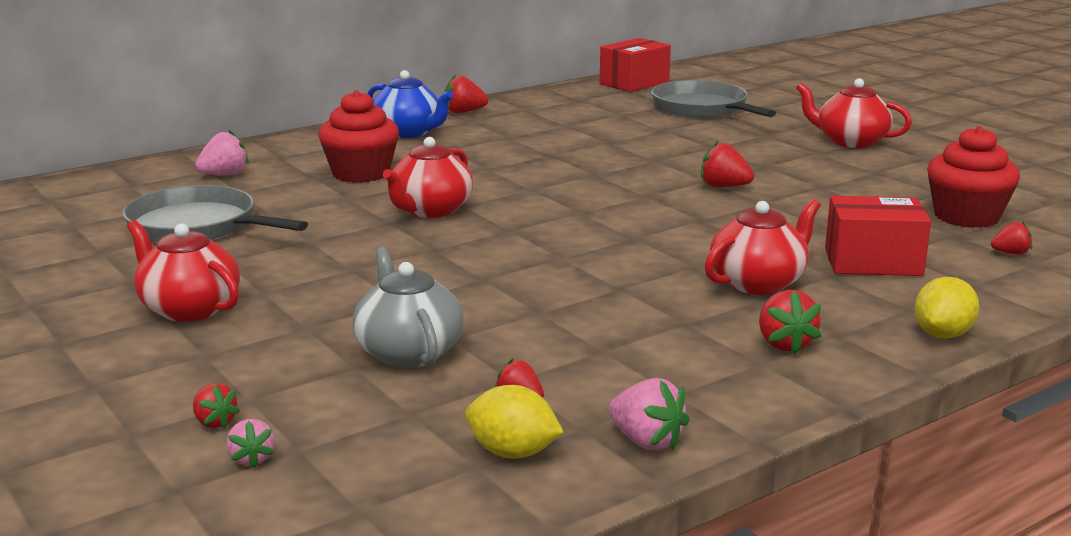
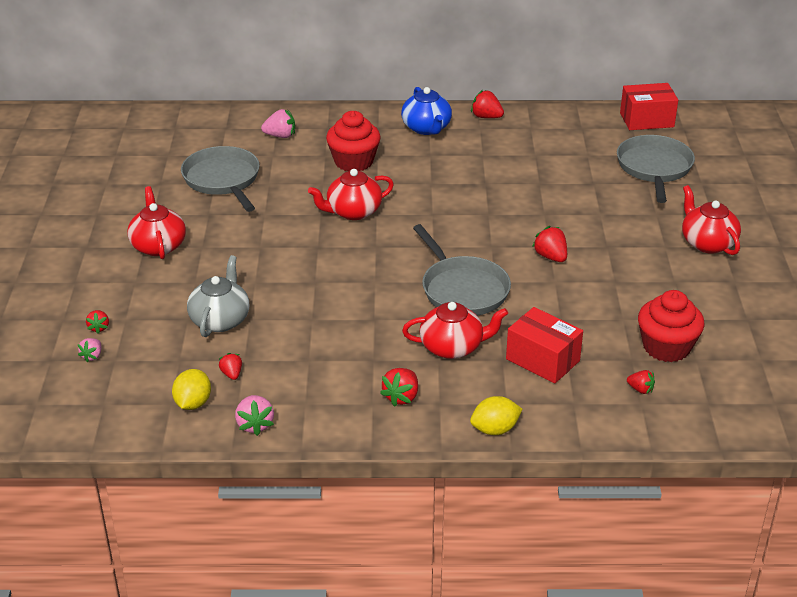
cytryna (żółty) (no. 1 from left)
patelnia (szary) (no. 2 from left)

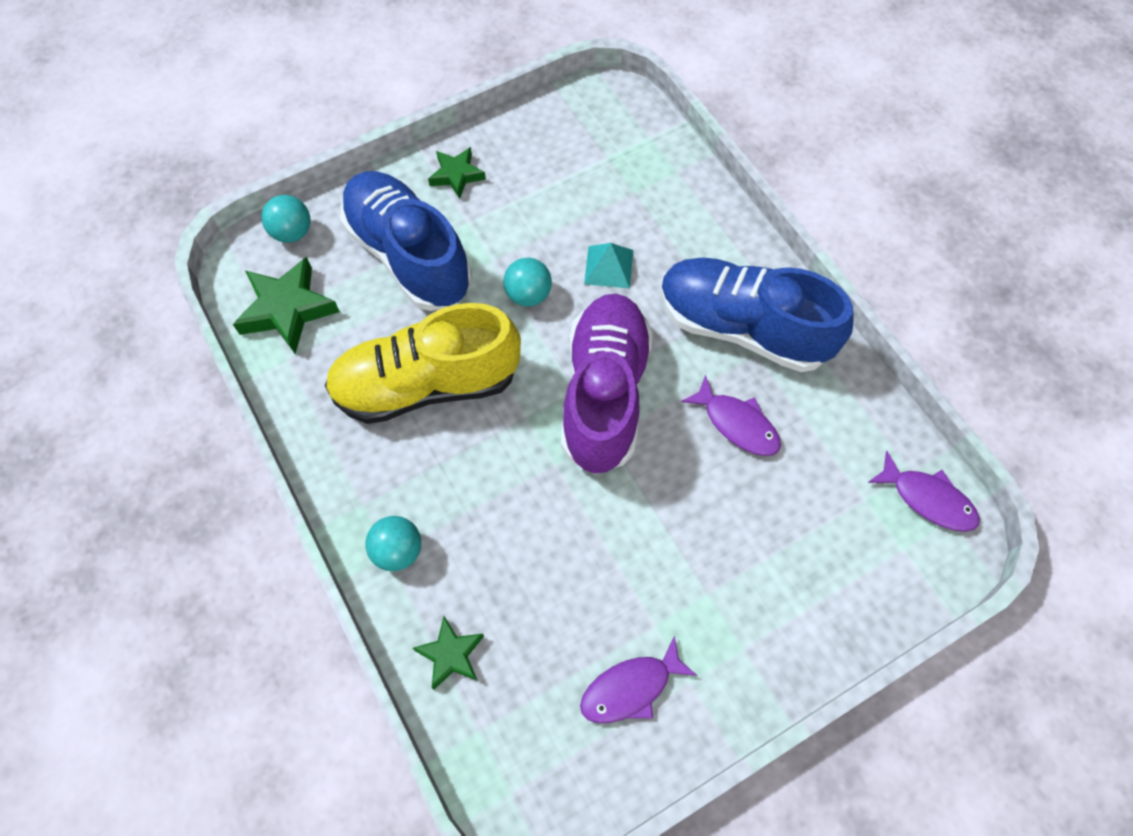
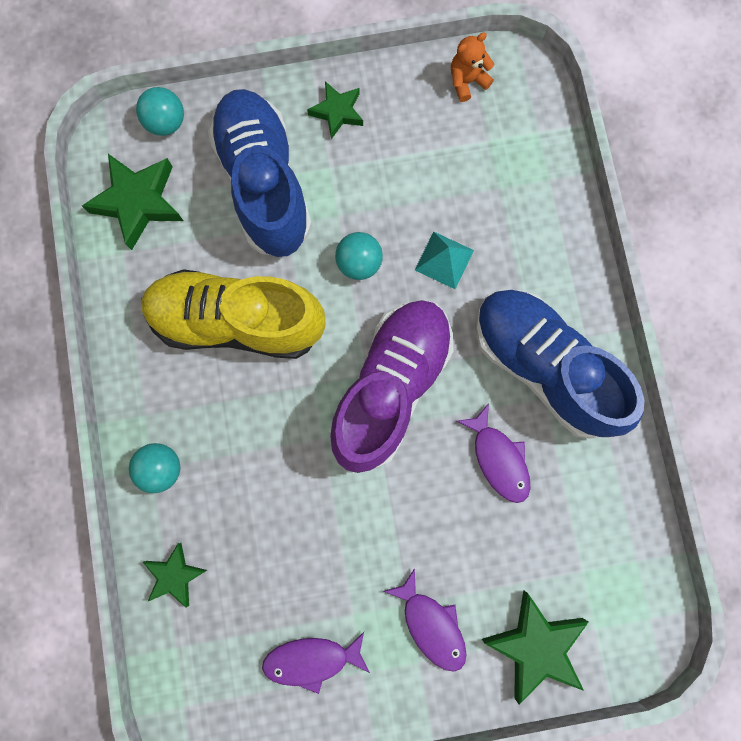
ryba (fioletowy) (no. 2 from left)
miś (pomarańczowy)
gwiazda (zielony) (no. 4 from left)

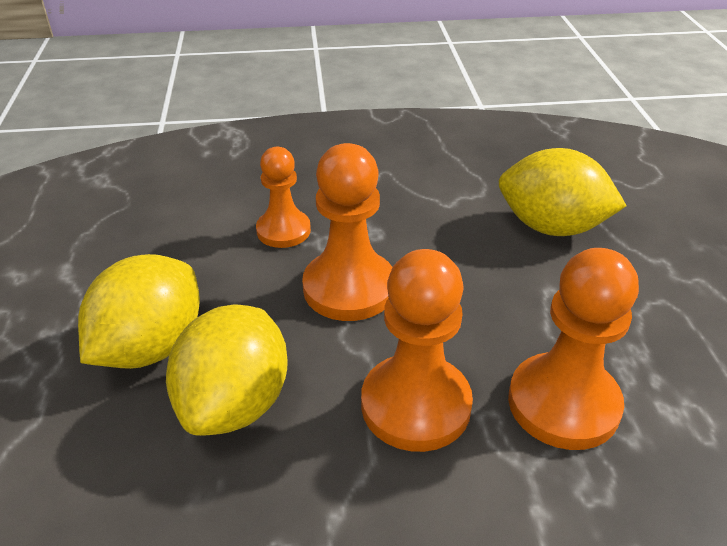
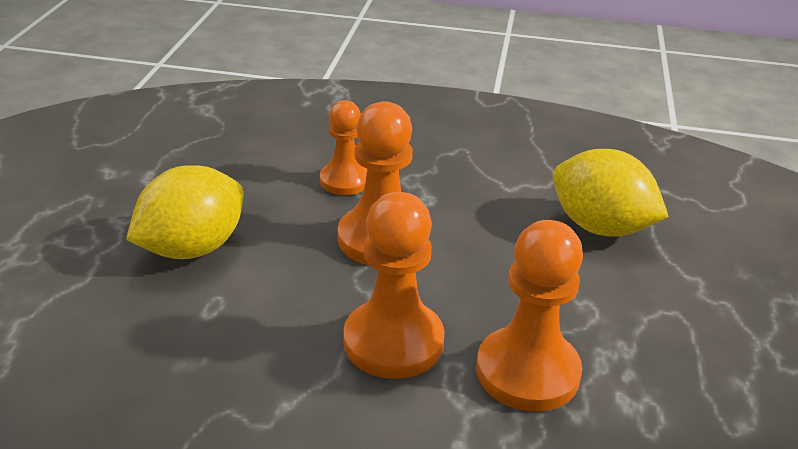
cytryna (żółty) (no. 2 from left in the first image)

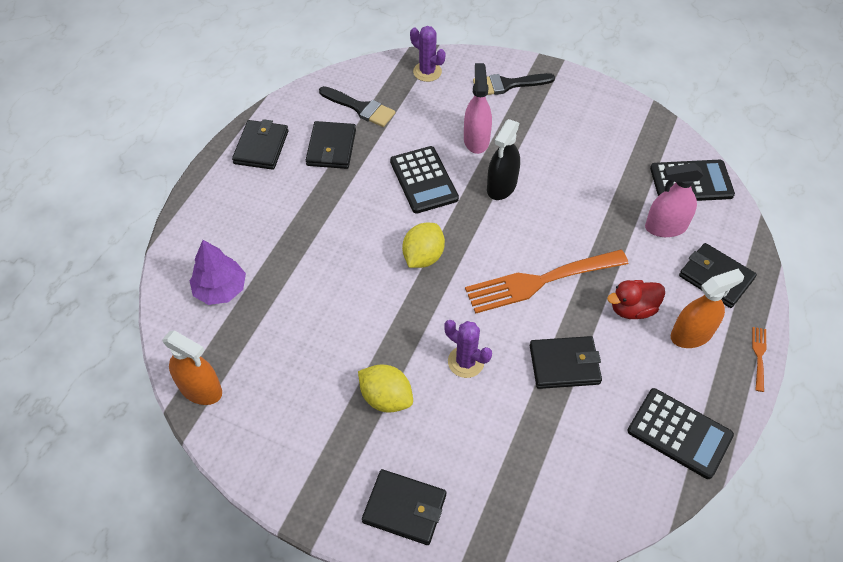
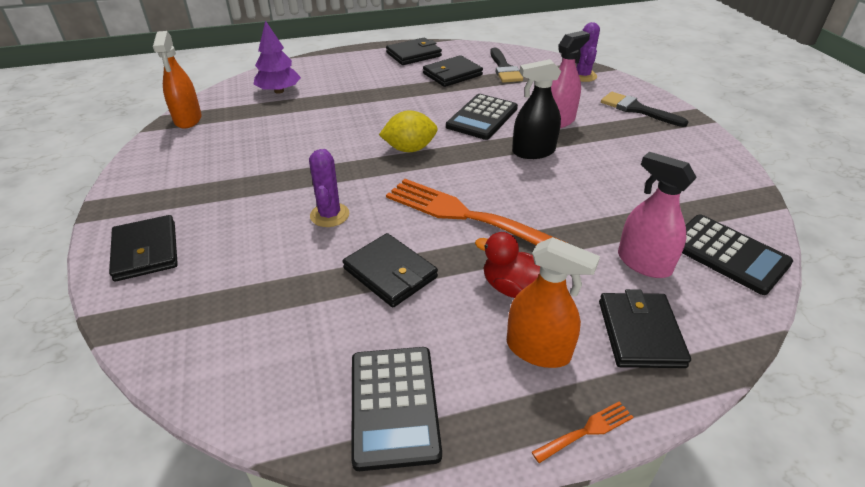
cytryna (żółty) (no. 1 from left in the first image)

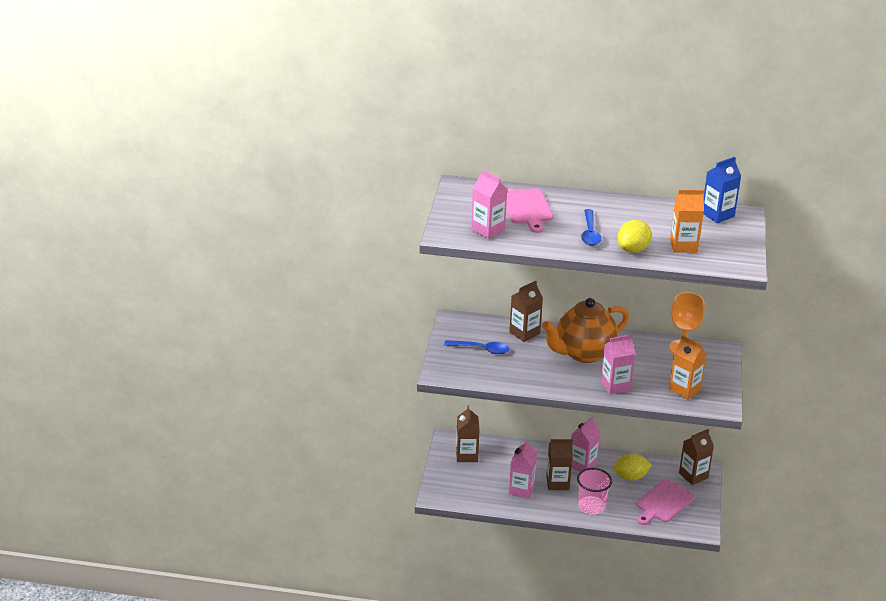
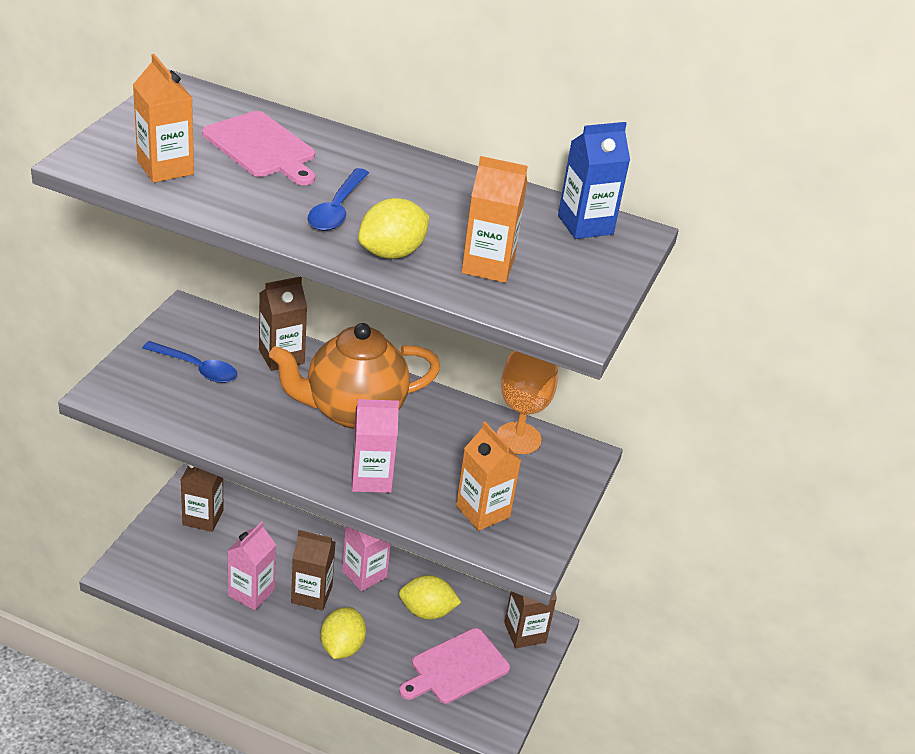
karton mleka (pomarańczowy) (no. 1 from left)
deska do krojenia (różowy) (no. 1 from left)
cytryna (żółty) (no. 1 from left)

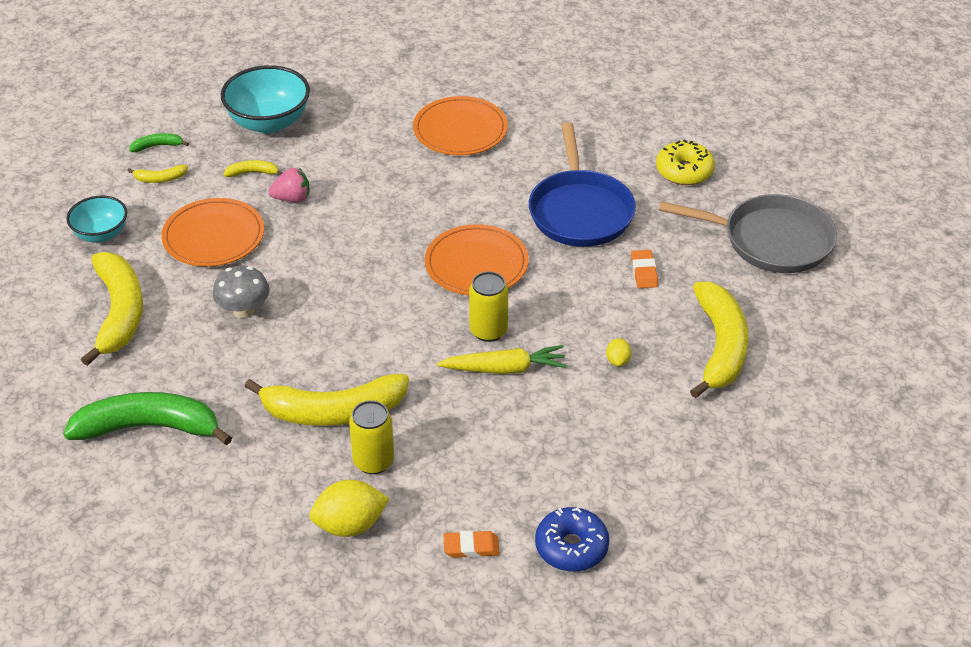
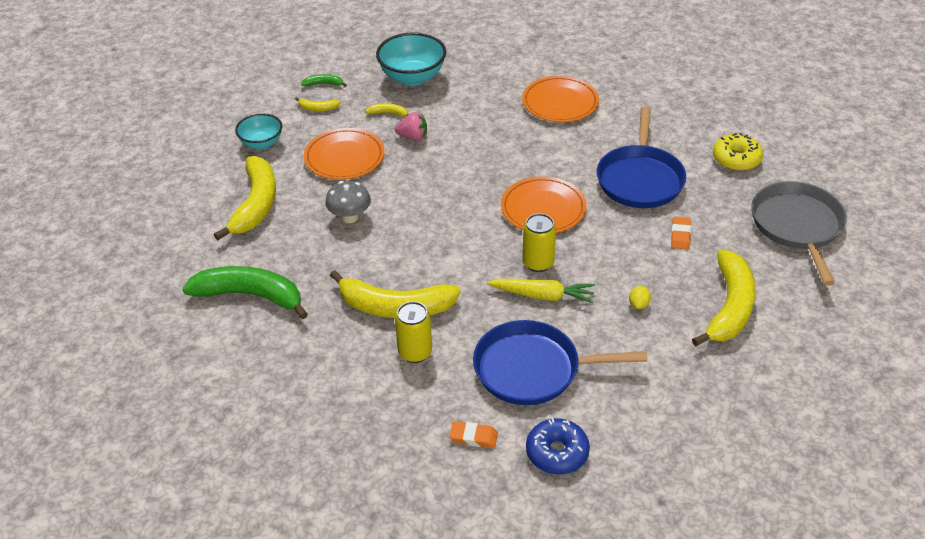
patelnia (niebieski) (no. 1 from left)
patelnia (szary)
cytryna (żółty) (no. 1 from left in the first image)

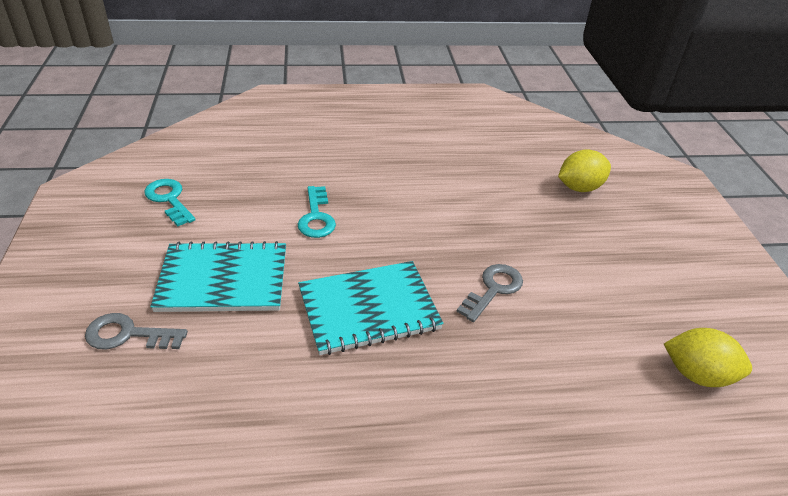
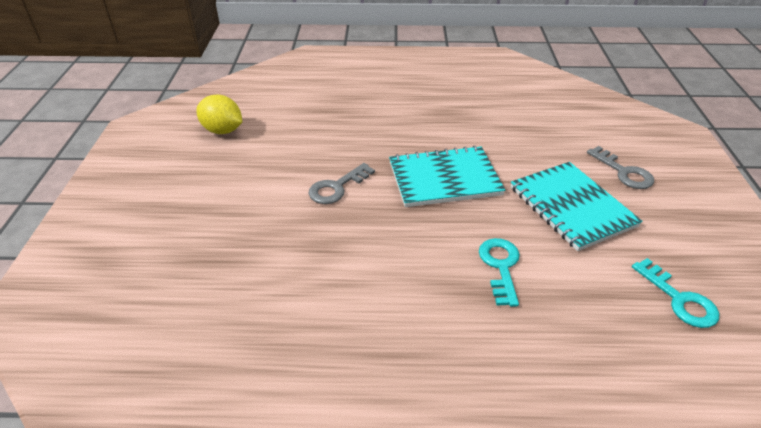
zeszyt (turkusowy) (no. 2 from left)
klucz (szary) (no. 2 from left)
cytryna (żółty) (no. 1 from left in the first image)

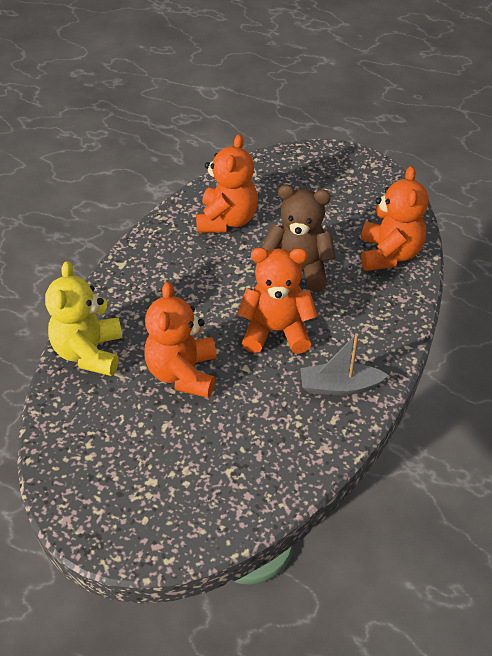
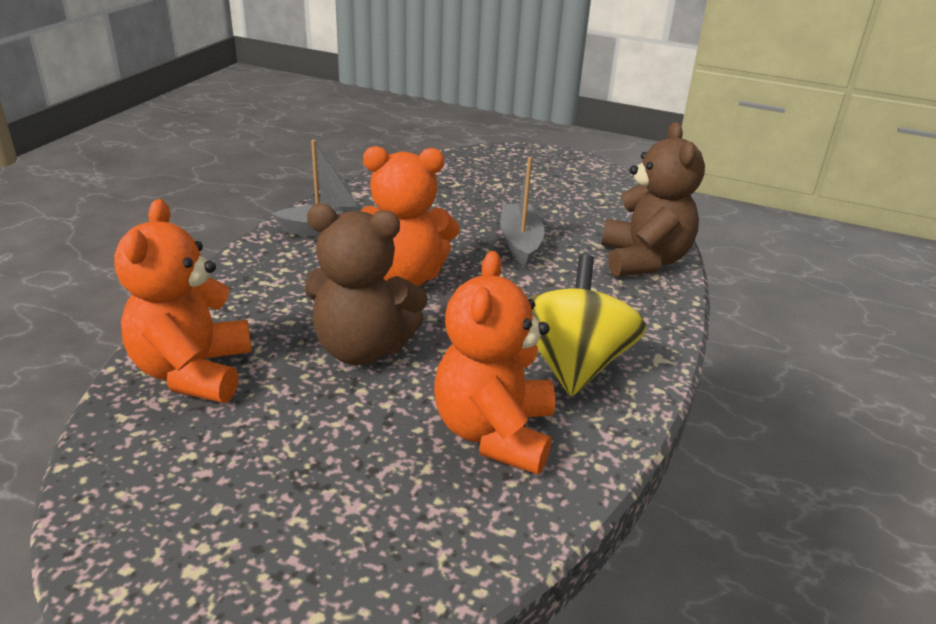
łódka (szary) (no. 2 from left)
bączek (żółty)
miś (brązowy) (no. 2 from left)

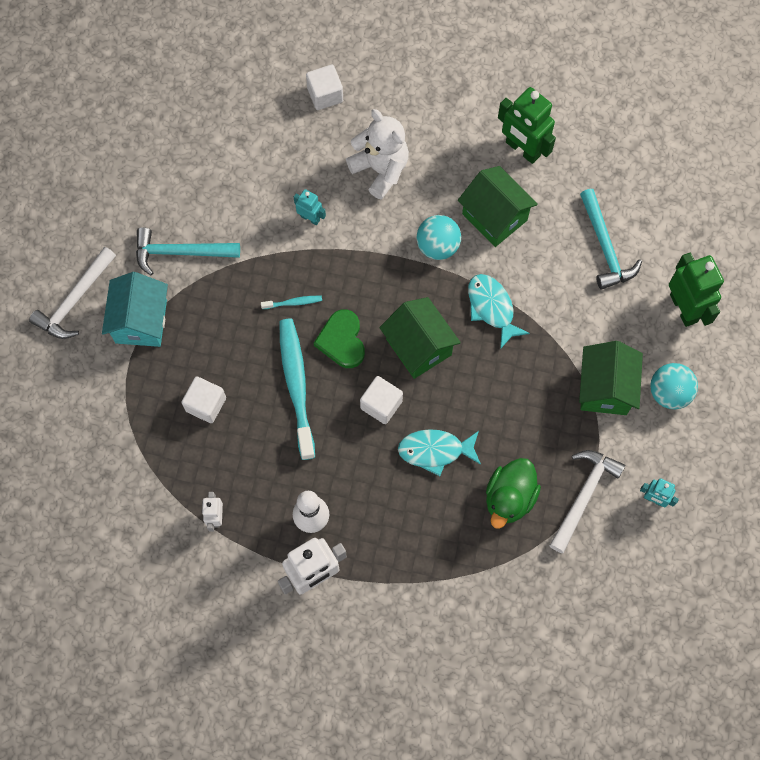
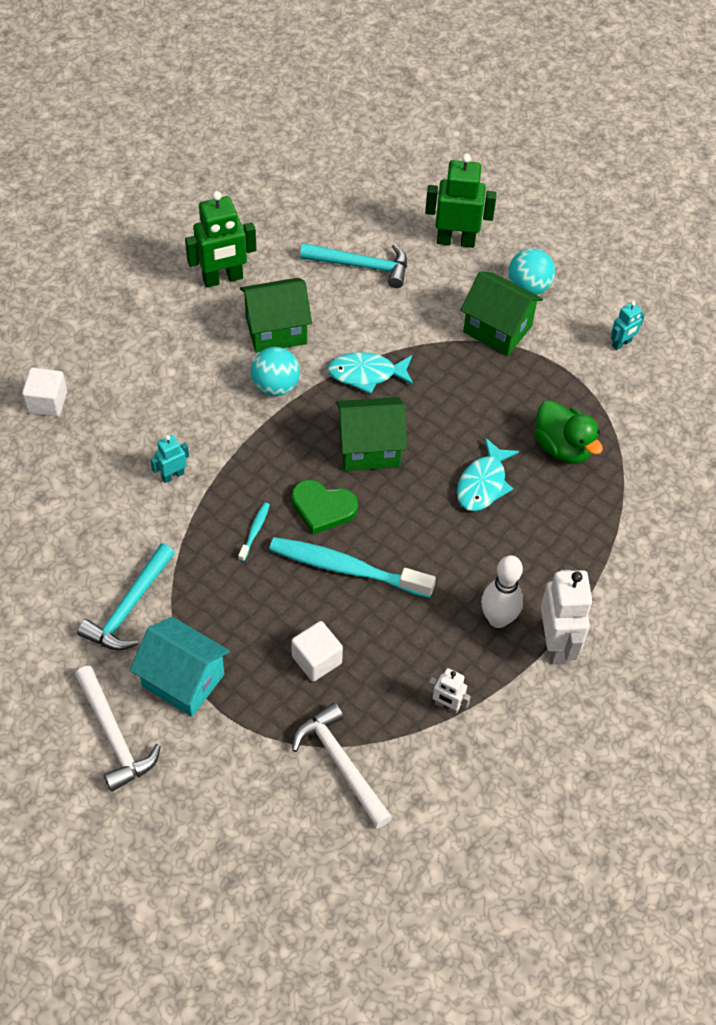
młotek (biały) (no. 2 from left)
miś (biały)
sześcian (biały) (no. 3 from left in the first image)

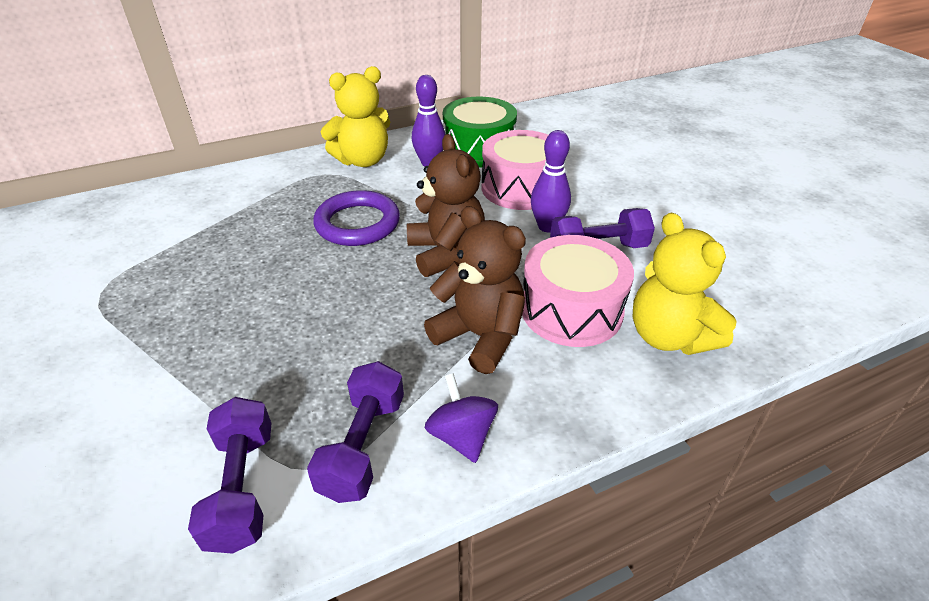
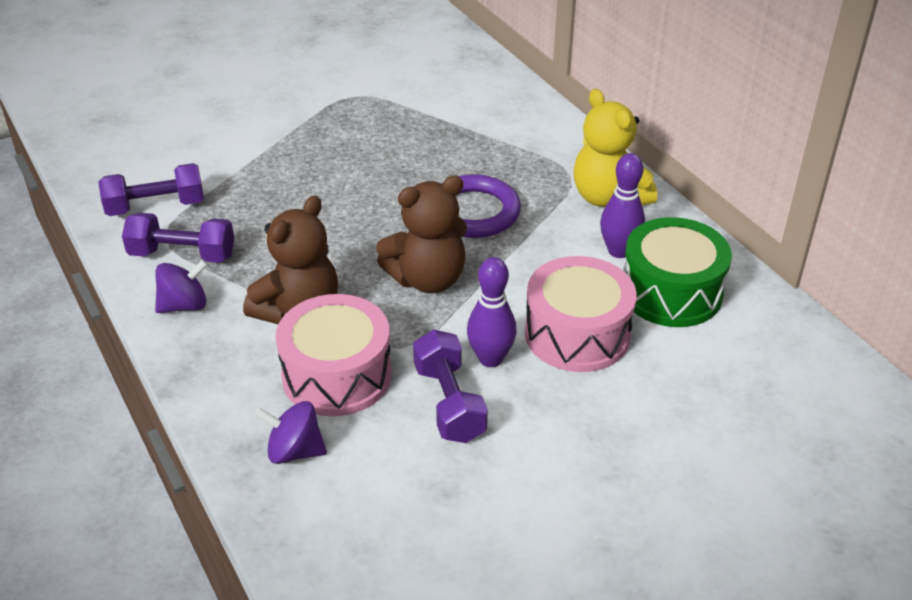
bączek (fioletowy) (no. 2 from left)

